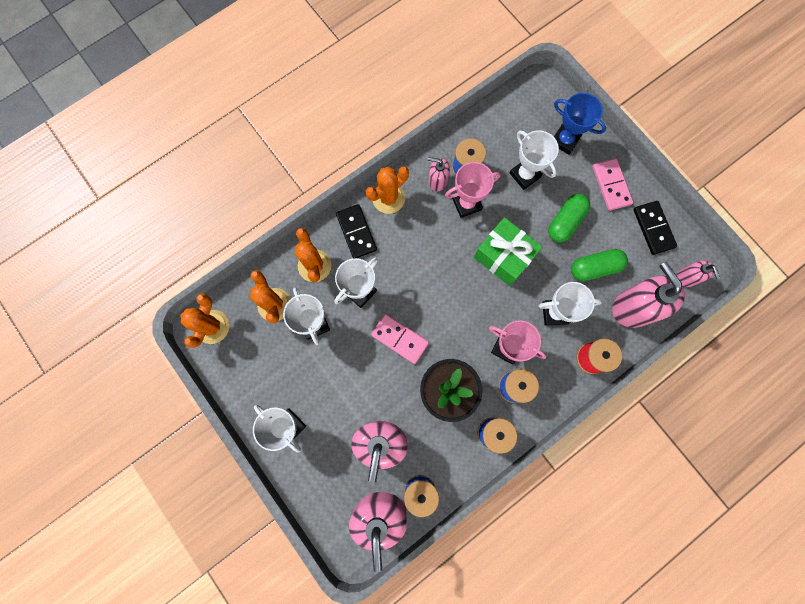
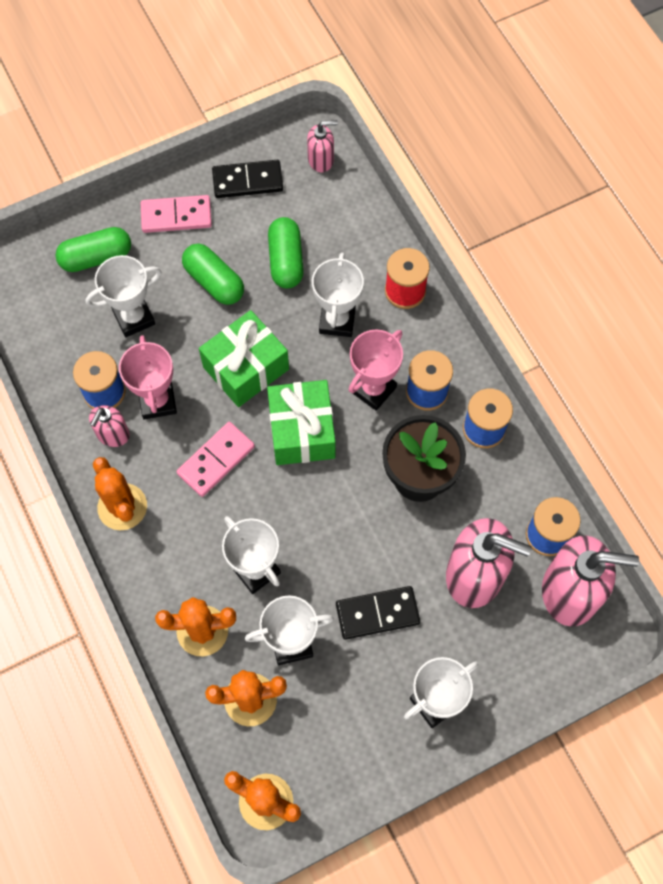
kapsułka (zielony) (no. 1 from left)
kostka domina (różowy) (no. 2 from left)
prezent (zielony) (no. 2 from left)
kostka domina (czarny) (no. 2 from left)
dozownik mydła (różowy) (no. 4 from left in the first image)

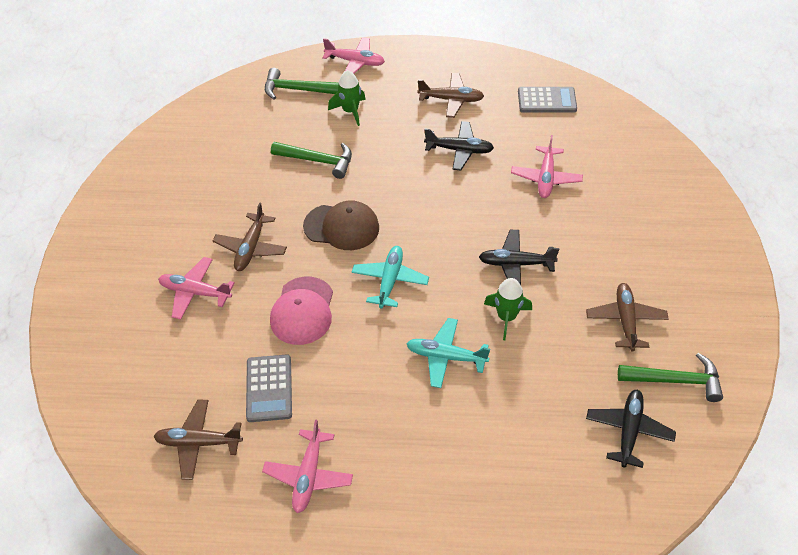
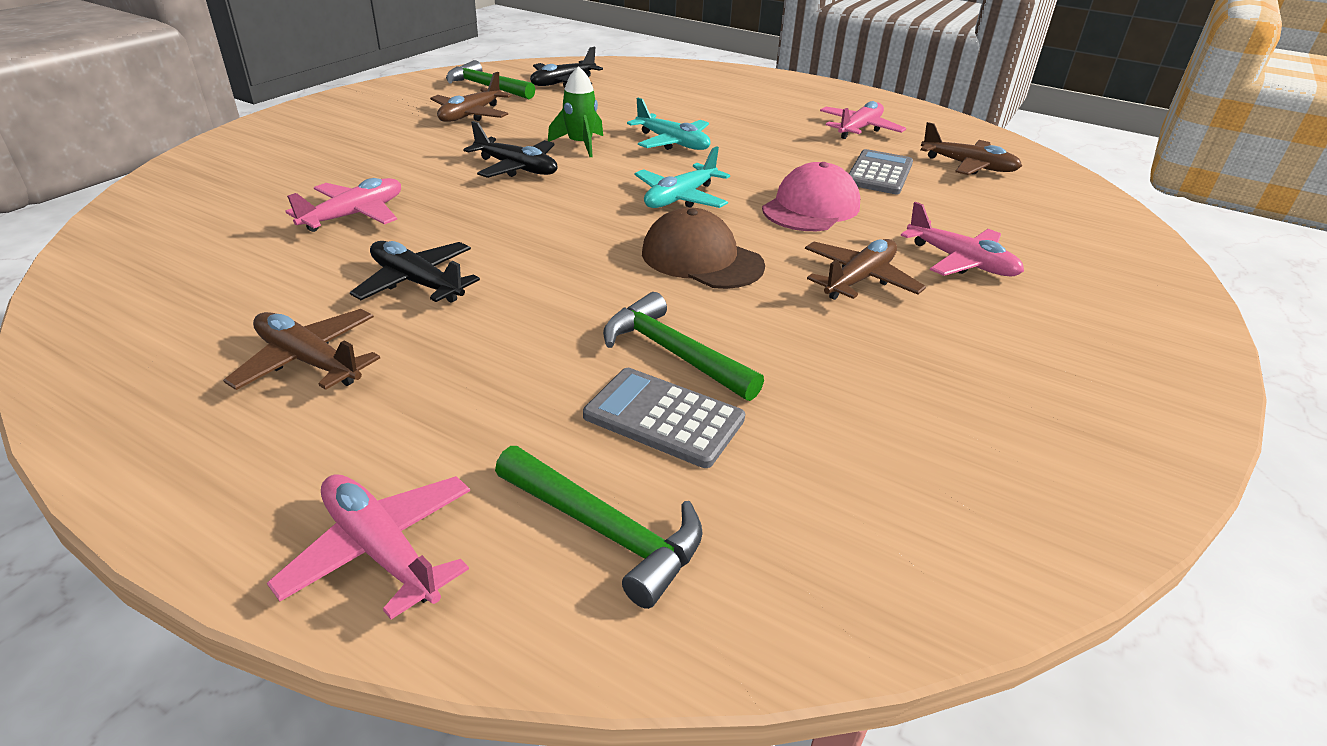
kalkulator (szary) (no. 1 from left)
rakieta (zielony) (no. 1 from left in the first image)

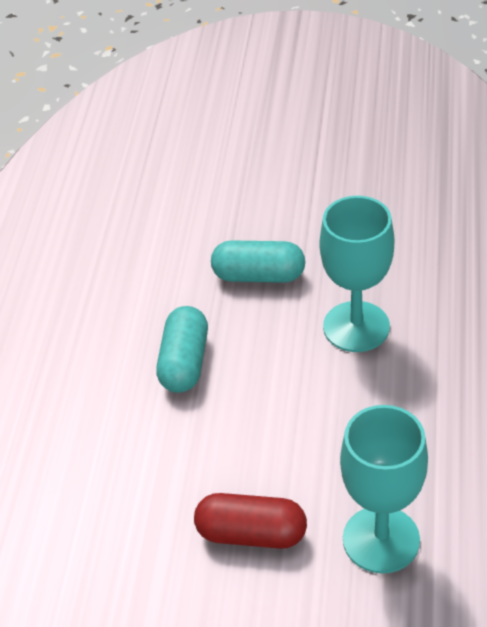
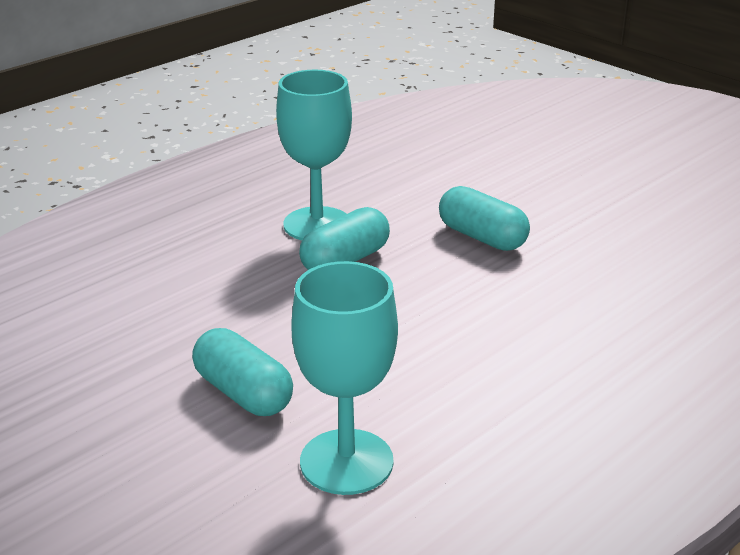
kapsułka (turkusowy) (no. 1 from left)
kielich (turkusowy) (no. 1 from left)

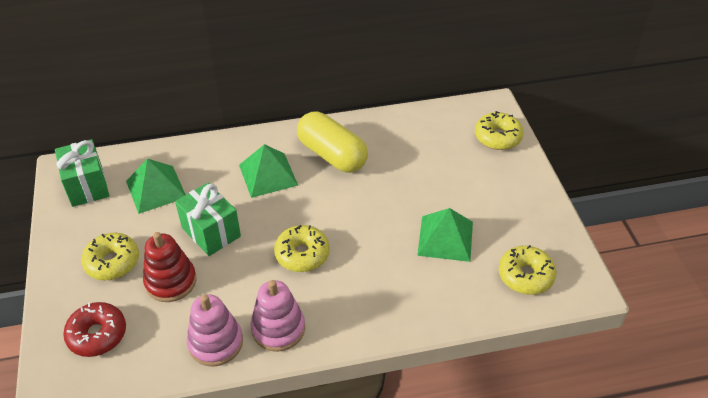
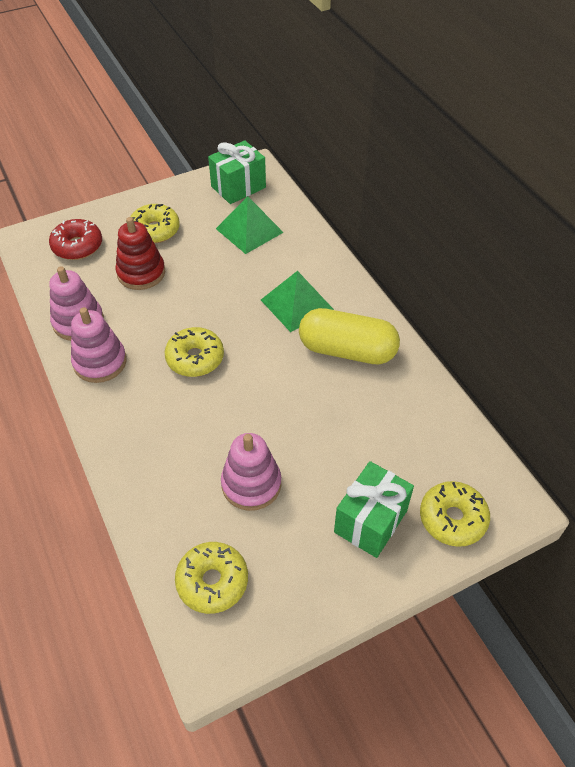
zabawka nakładanka (różowy) (no. 3 from left)
kapsułka (żółty)
prezent (zielony) (no. 2 from left)

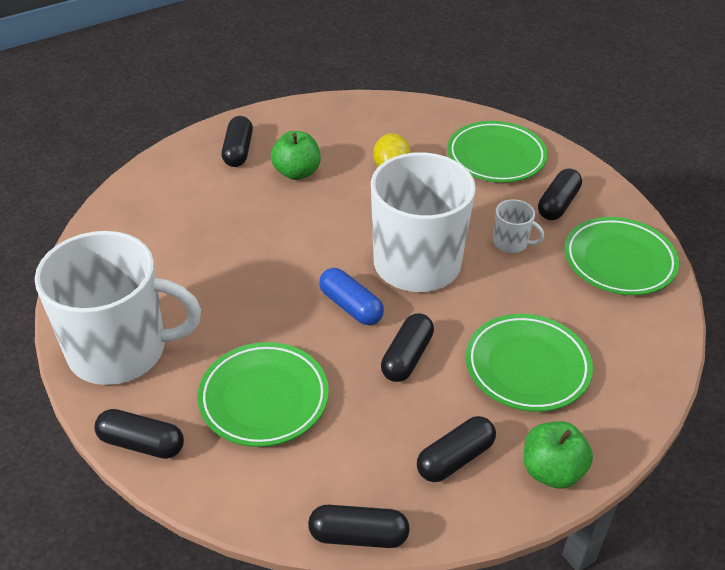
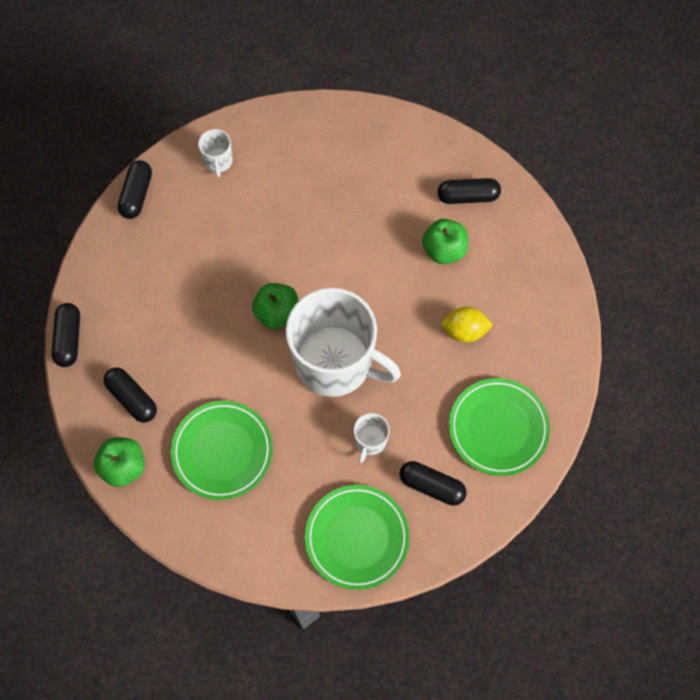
kubek (biały) (no. 1 from left)
jabłko (zielony) (no. 2 from left)
talerz (zielony) (no. 1 from left in the first image)
kapsułka (czarny) (no. 4 from left in the first image)

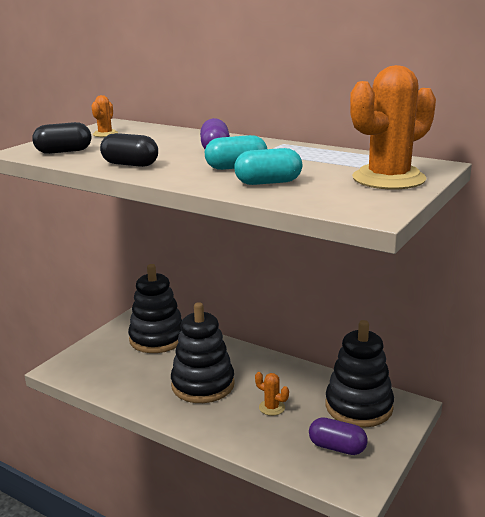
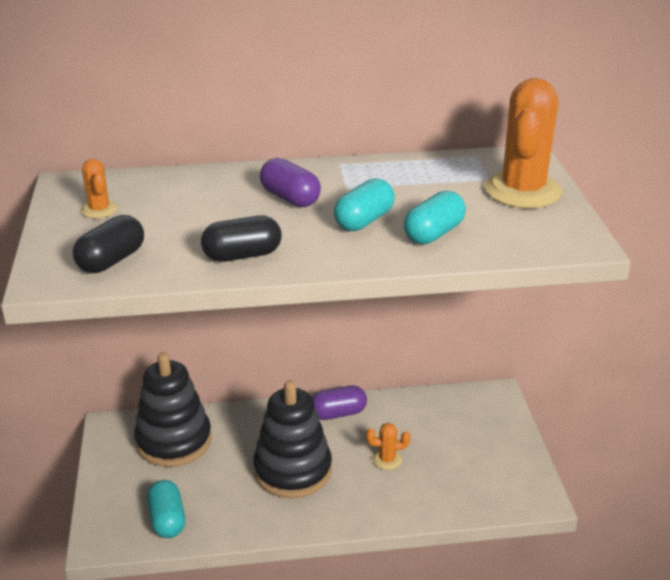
kapsułka (turkusowy) (no. 1 from left)
kapsułka (fioletowy) (no. 2 from left)
zabawka nakładanka (czarny) (no. 3 from left in the first image)

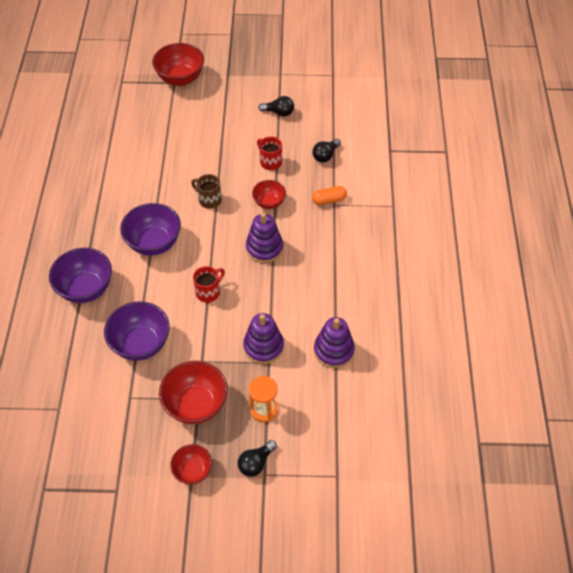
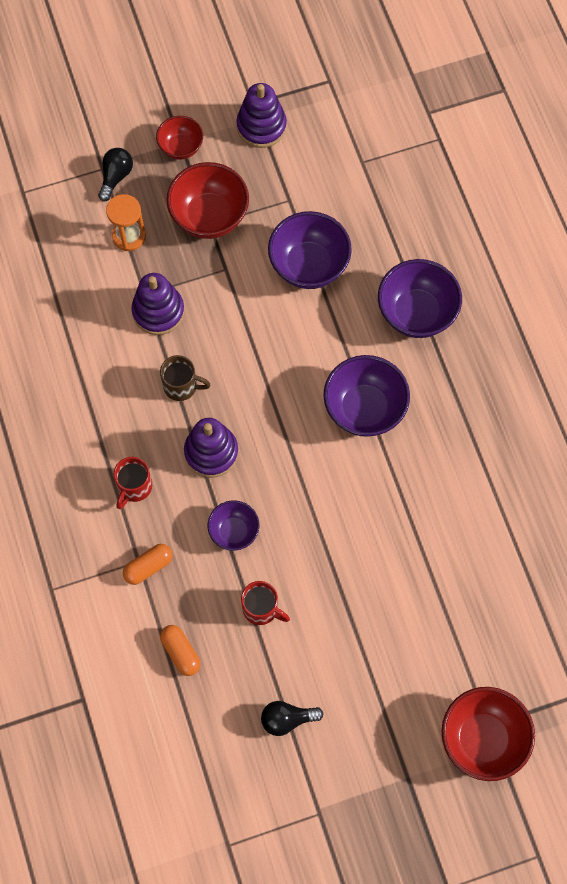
kubek (czerwony) (no. 1 from left)
kubek (brązowy)
kapsułka (pomarańczowy) (no. 2 from left)
miska (fioletowy) (no. 1 from left)
zabawka nakładanka (fioletowy) (no. 3 from left)

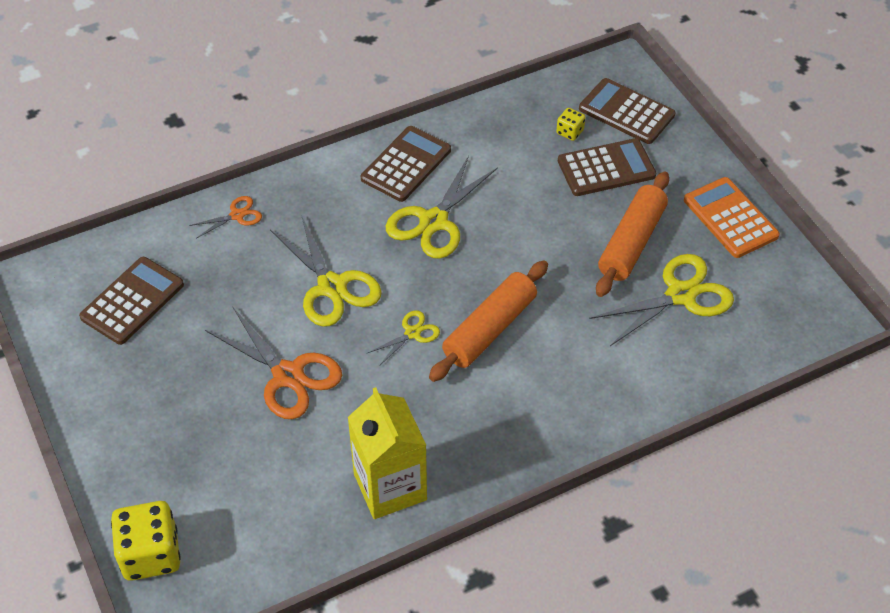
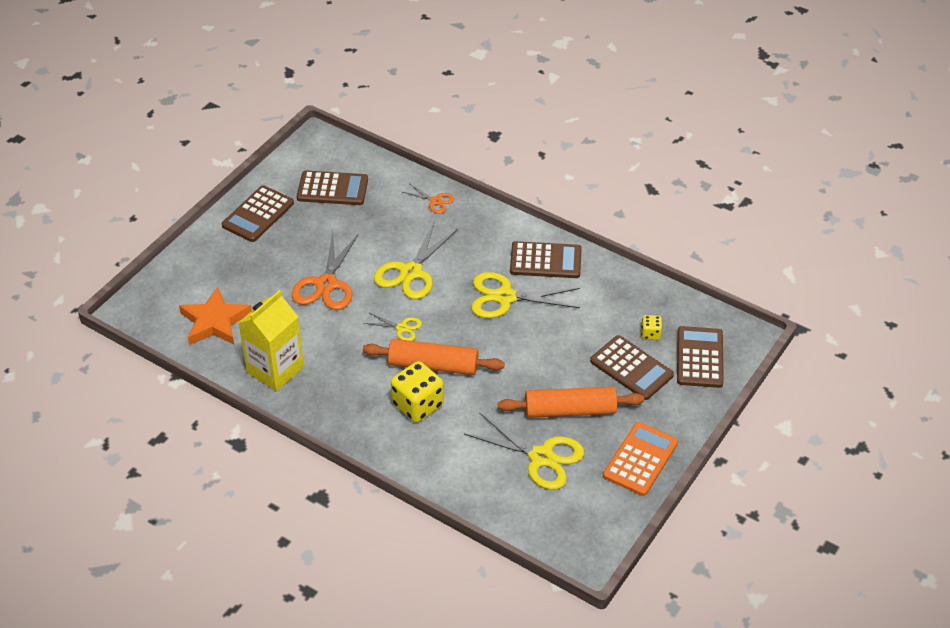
gwiazda (pomarańczowy)
kalkulator (brązowy) (no. 1 from left)
kostka do gry (żółty) (no. 1 from left)

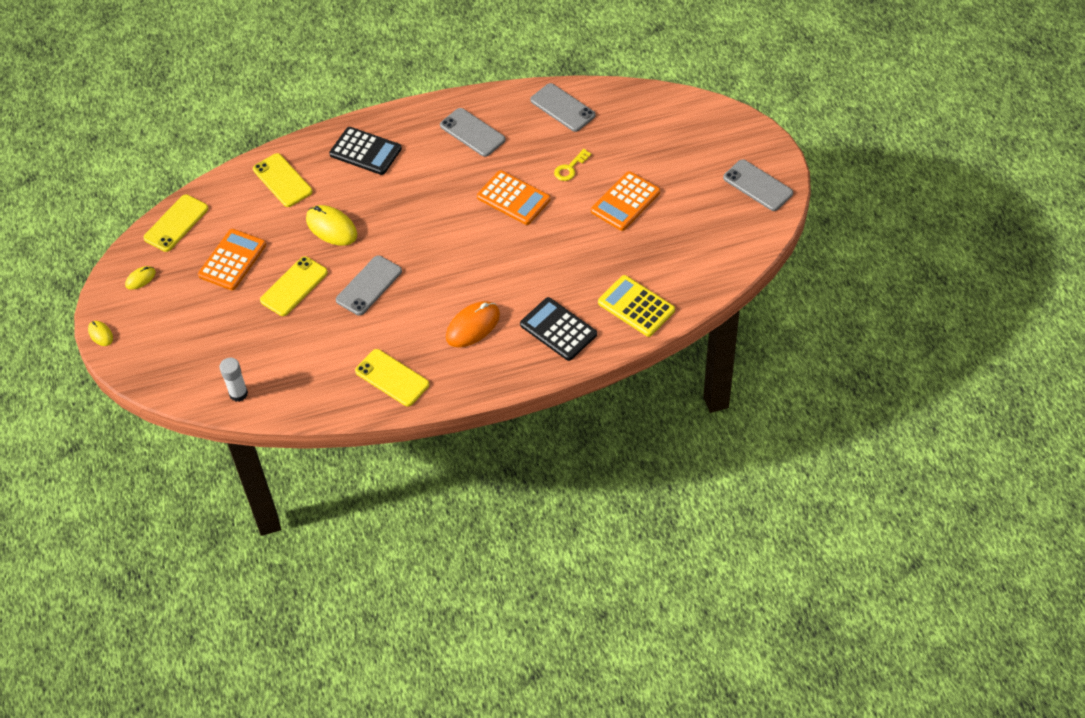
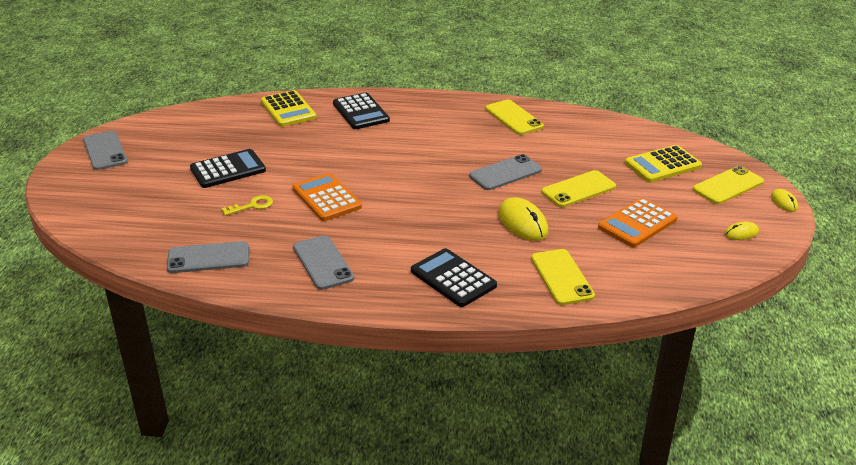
telefon (szary) (no. 2 from left)
kalkulator (czarny) (no. 1 from left)
kalkulator (żółty) (no. 2 from left)
telefon (żółty) (no. 4 from left)
klej w sztyfcie (biały)
myszka (pomarańczowy)

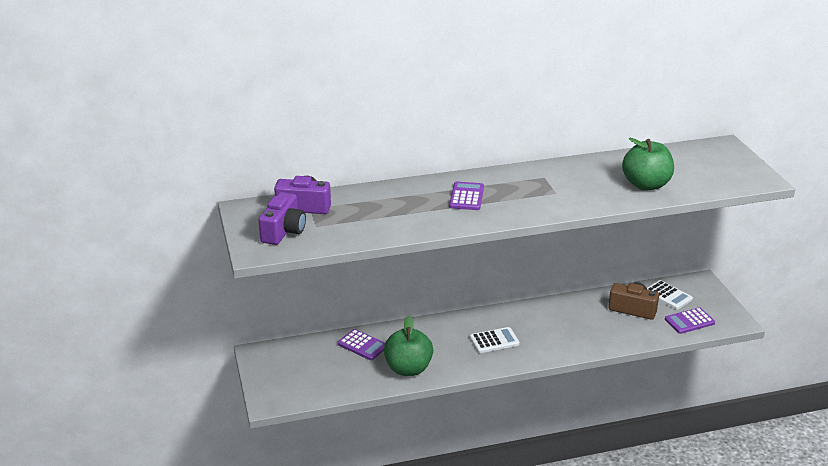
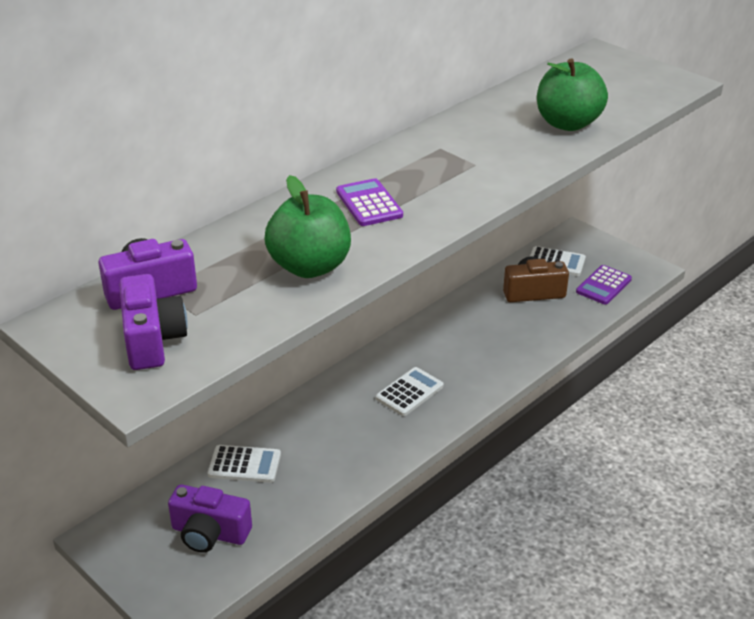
aparat fotograficzny (fioletowy) (no. 3 from left)
kalkulator (biały) (no. 1 from left)
jabłko (zielony) (no. 1 from left)

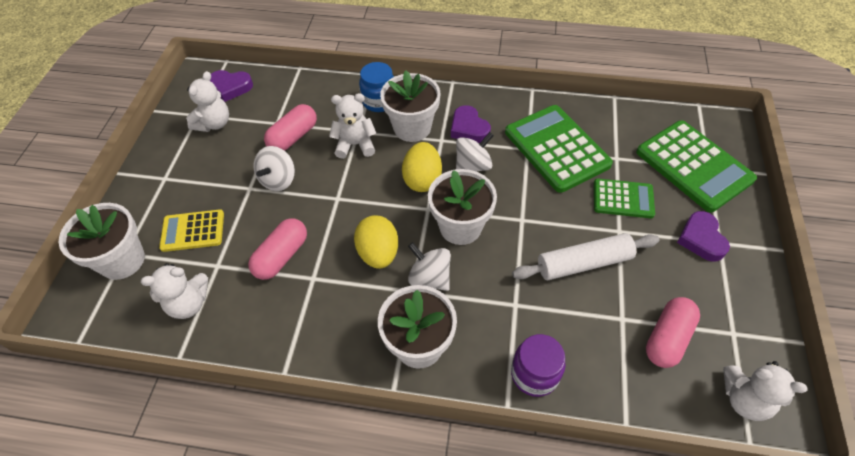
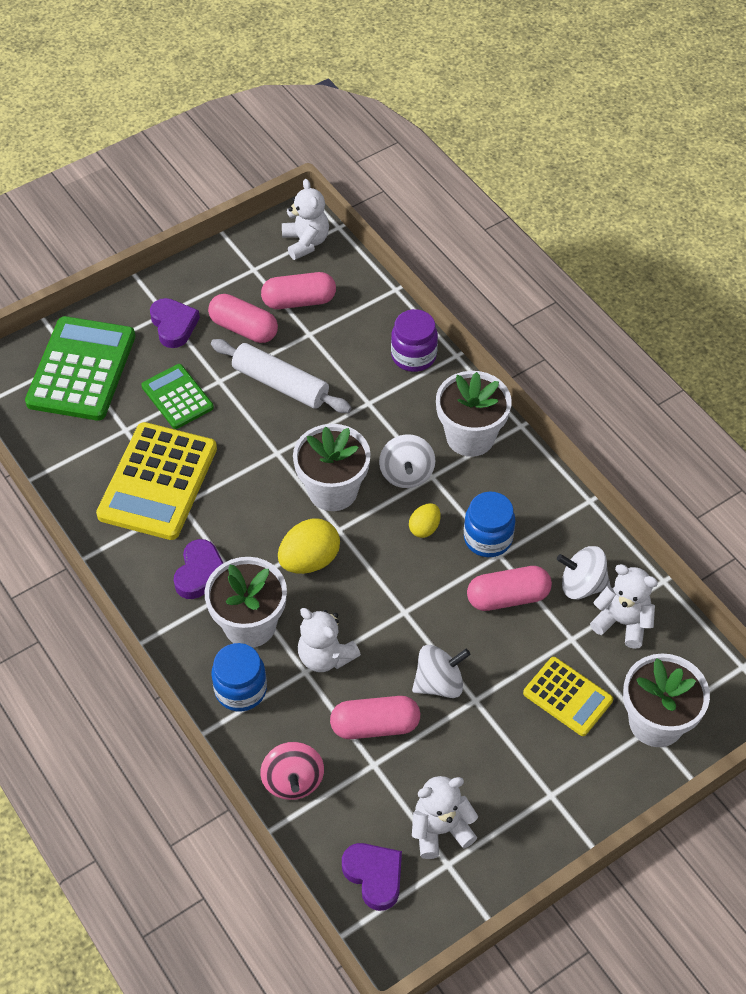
kalkulator (żółty) (no. 1 from left)
serce (fioletowy) (no. 1 from left)
kapsułka (różowy) (no. 1 from left)
bączek (różowy)
jajko (żółty) (no. 2 from left)
słoik (niebieski) (no. 2 from left)
bączek (biały) (no. 3 from left)

